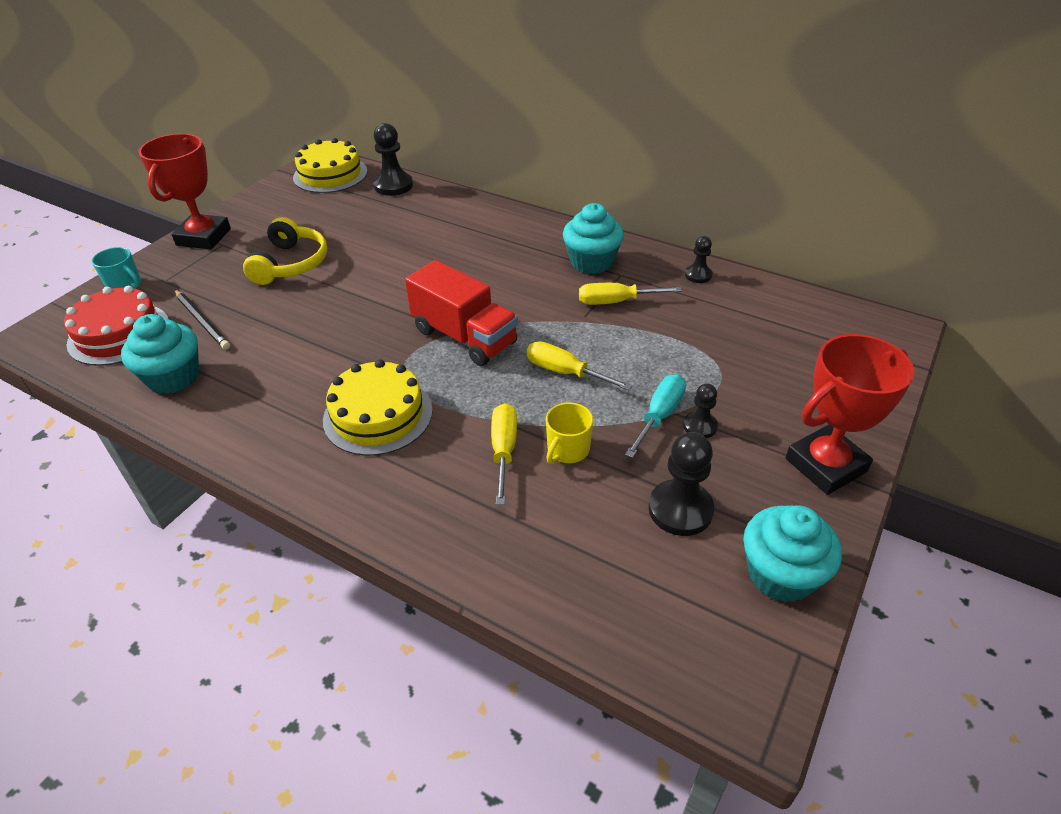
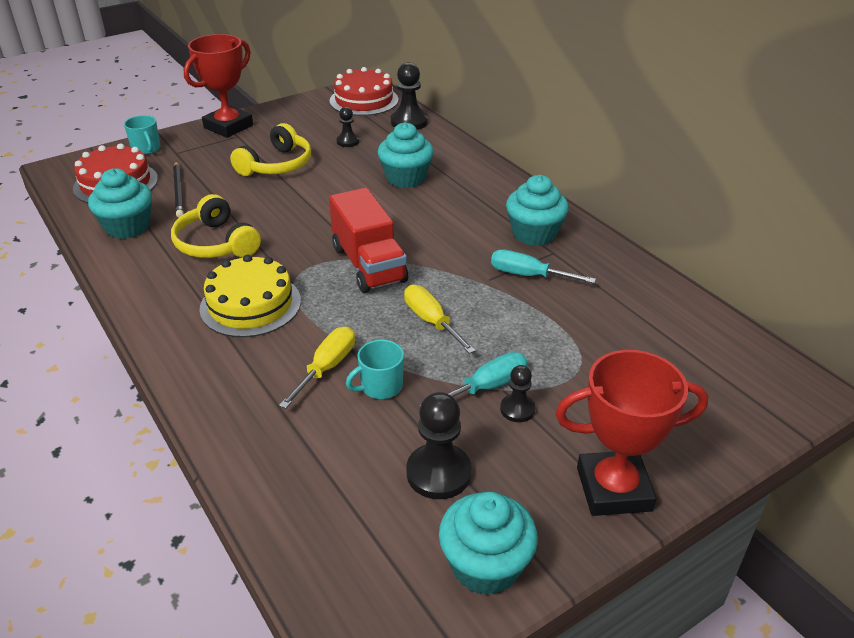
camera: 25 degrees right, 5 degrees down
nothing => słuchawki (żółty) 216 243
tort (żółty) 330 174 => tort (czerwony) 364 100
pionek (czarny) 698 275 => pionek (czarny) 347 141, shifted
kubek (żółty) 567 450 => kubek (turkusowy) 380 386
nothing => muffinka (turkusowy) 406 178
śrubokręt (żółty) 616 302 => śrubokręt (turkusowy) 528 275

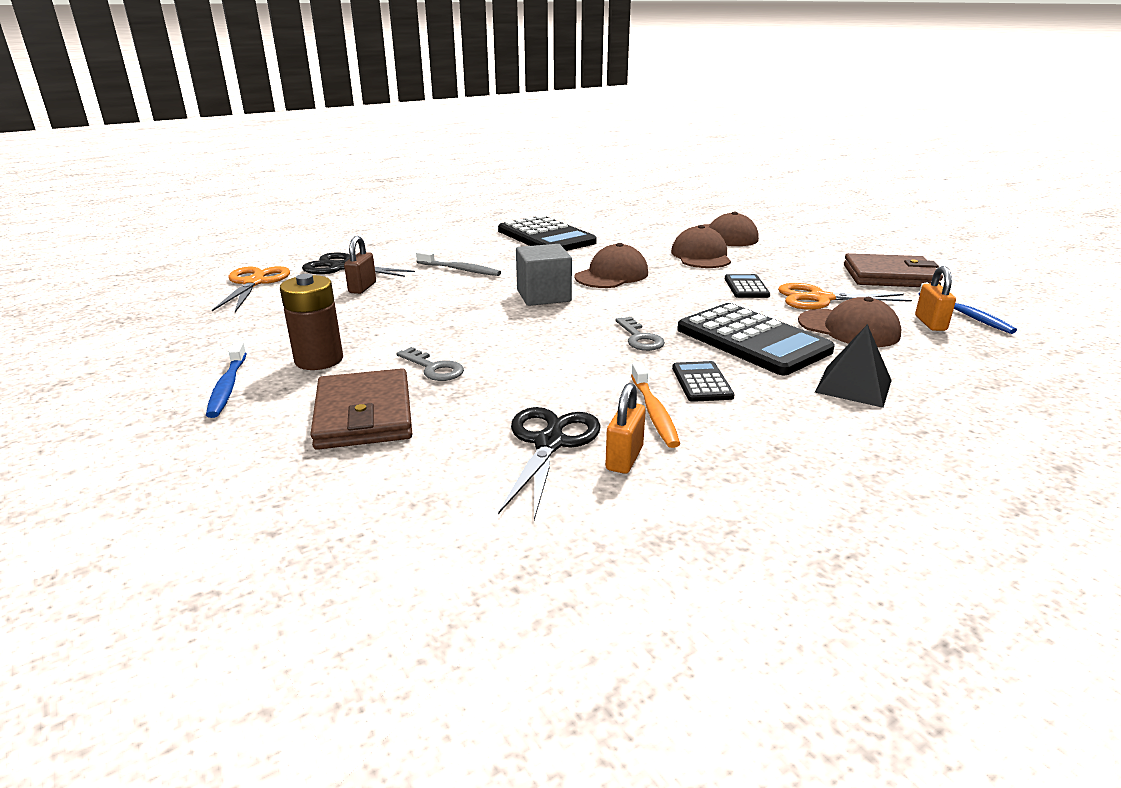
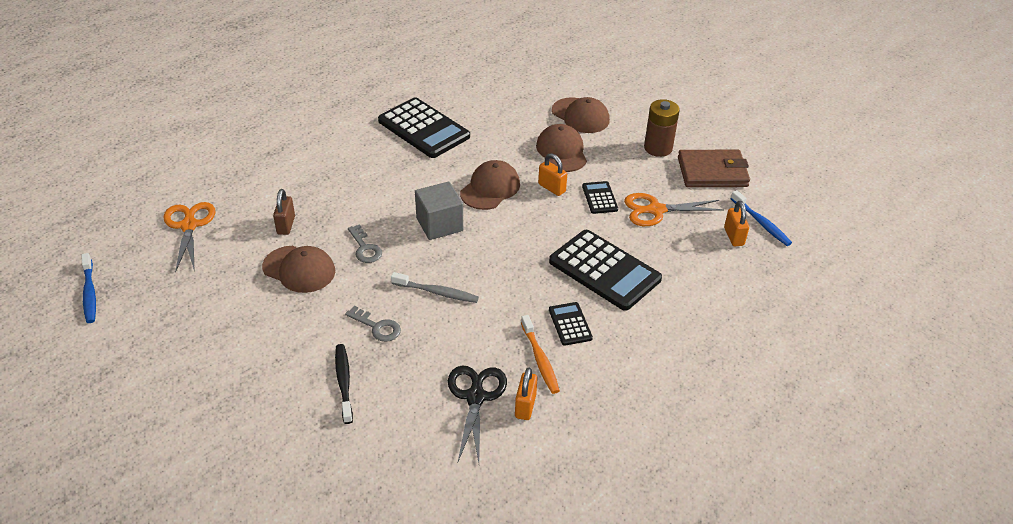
camera: 10 degrees left, 15 degrees up
szczoteczka do zębów (niebieski) 228 386 => szczoteczka do zębów (niebieski) 89 293, shifted
czapka (brązowy) 848 328 => czapka (brązowy) 299 269, shifted
portfel (brązowy) 364 415 => szczoteczka do zębów (czarny) 344 383
klucz (szary) 640 338 => klucz (szary) 365 248, shifted
szczoteczka do zębów (szary) 460 270 => szczoteczka do zębów (szary) 436 292, shifted
nothing => kłódka (pomarańczowy) 551 188
bateria (brązowy) 319 360 => bateria (brązowy) 658 148, shifted
nożyczki (czarny) 342 267 => nothing
piramida (czarny) 853 386 => nothing

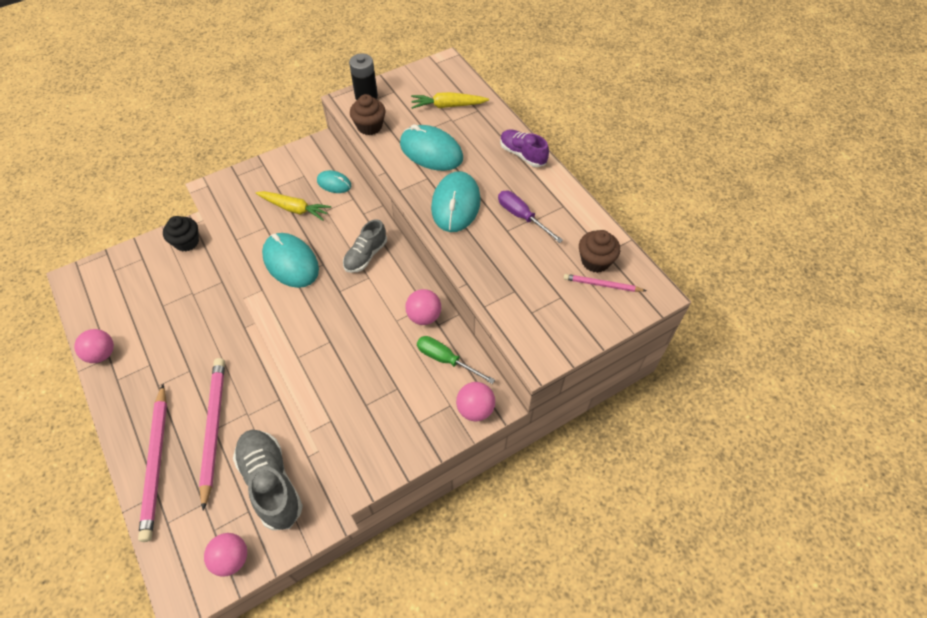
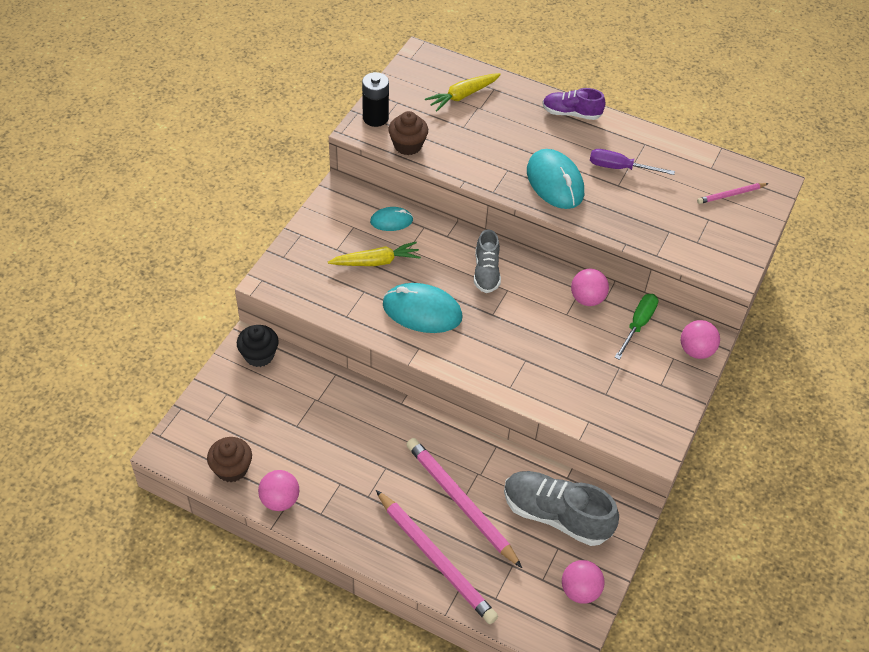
camera: 35 degrees left, 5 degrees down
muffinka (brązowy) 595 261 => muffinka (brązowy) 232 469, shifted
śrubokręt (zielony) 446 360 => śrubokręt (zielony) 638 324, 120 degrees clockwise
myszka (turkusowy) 431 151 => nothing

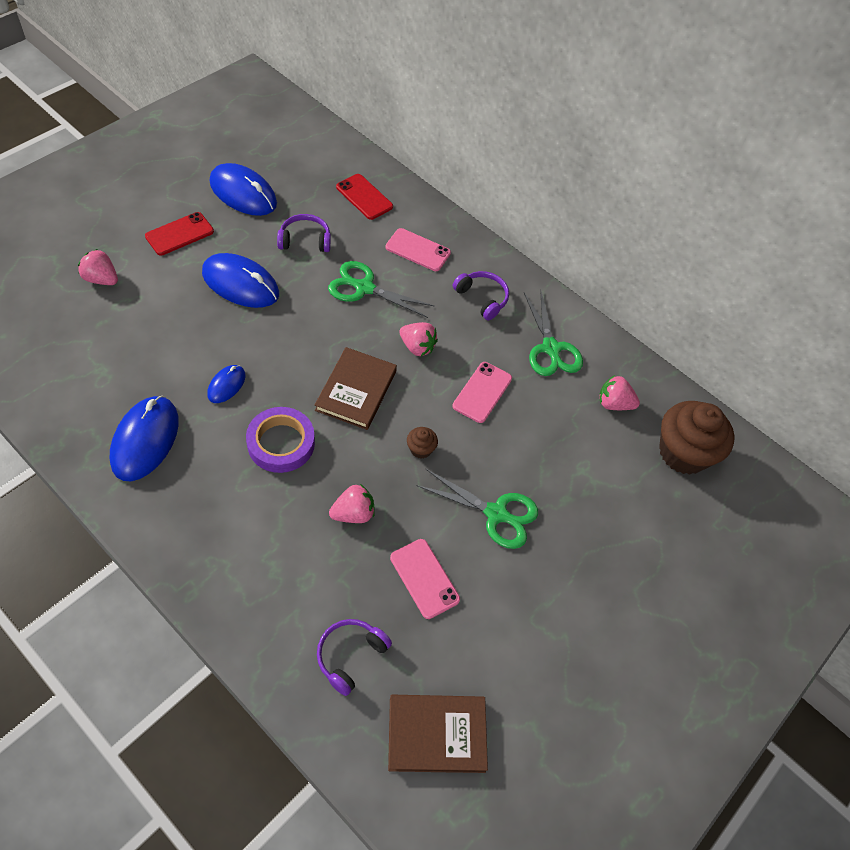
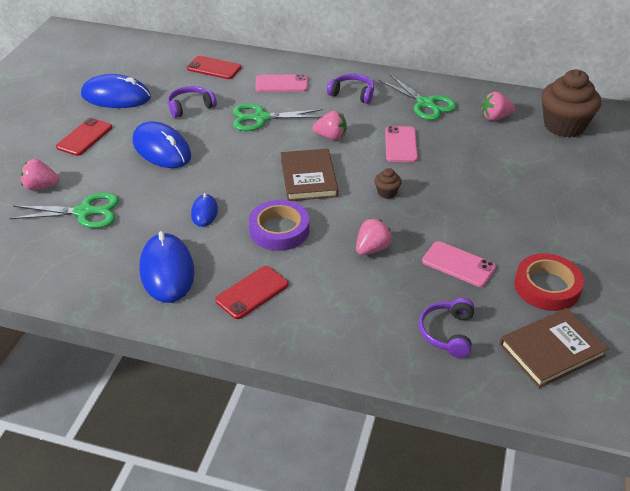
camera: 20 degrees left, 15 degrees down
nożyczki (zielony) 497 514 => nożyczki (zielony) 85 212, shifted
myszka (niebieski) 240 284 => myszka (niebieski) 161 149, 45 degrees clockwise
nothing => telefon (czerwony) 252 292
nothing => taśma klejąca (czerwony) 547 287

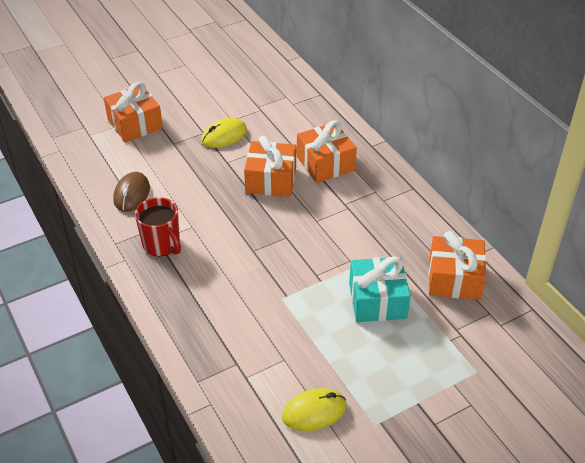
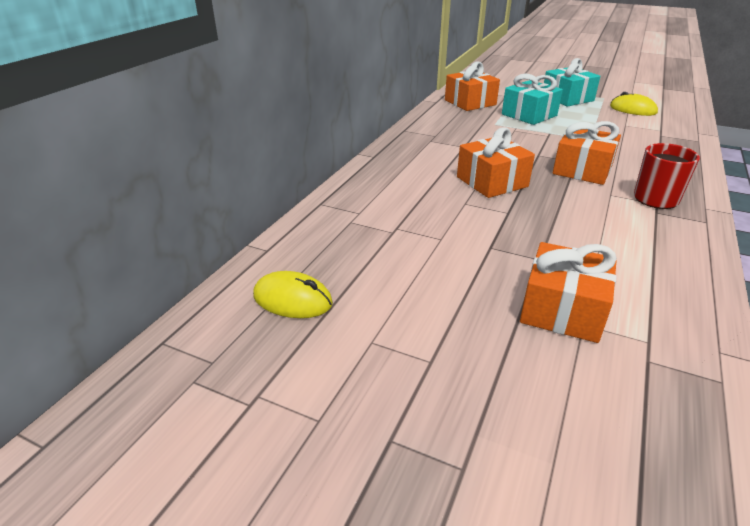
camera: 125 degrees left, 10 degrees down
myszka (żółty) 224 136 => myszka (żółty) 292 299, shifted
nothing => prezent (turkusowy) 567 98
prezent (pomarańczowy) 325 163 => prezent (pomarańczowy) 582 170, shifted
myszka (brązowy) 131 194 => nothing

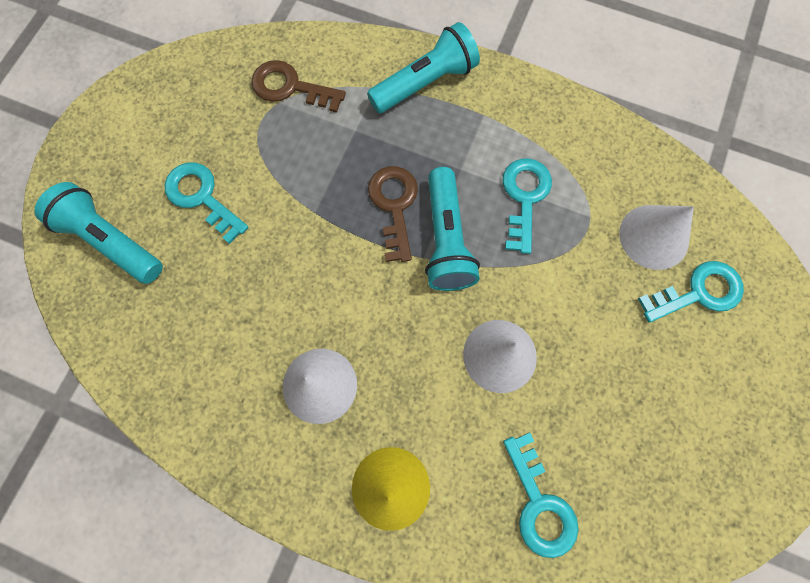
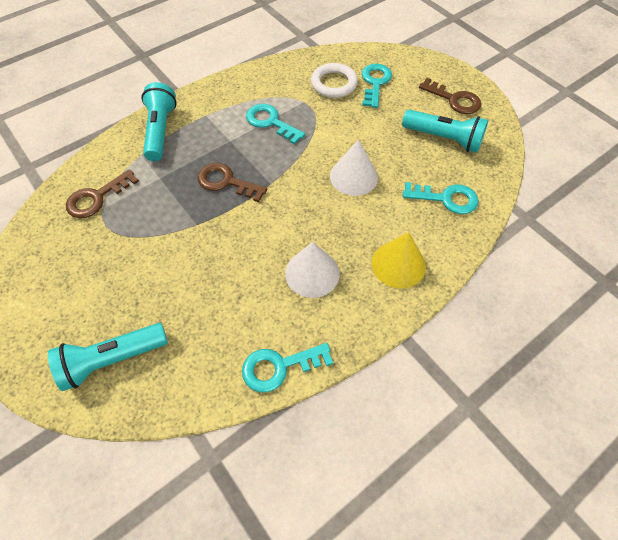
camera: 60 degrees left, 15 degrees down
klucz (turkusowy) 202 197 => klucz (turkusowy) 279 367, shifted
stożek (biały) 654 236 => pierścień (biały) 334 84
latarka (turkusowy) 446 240 => latarka (turkusowy) 444 139, shifted
nothing => klucz (brązowy) 454 100

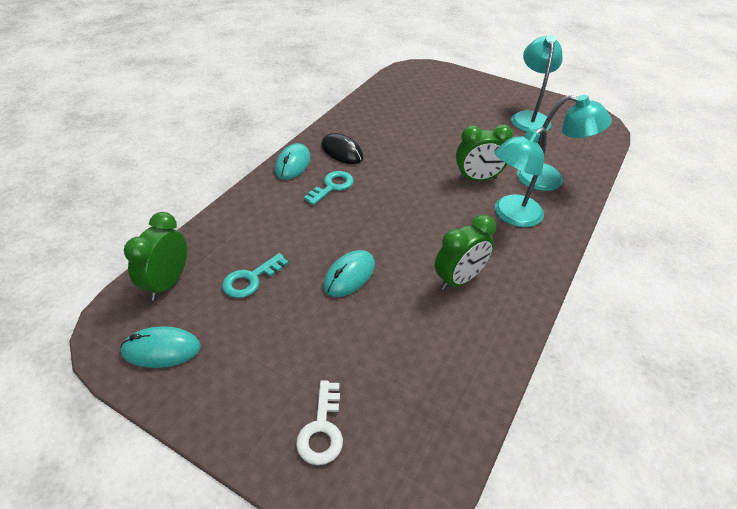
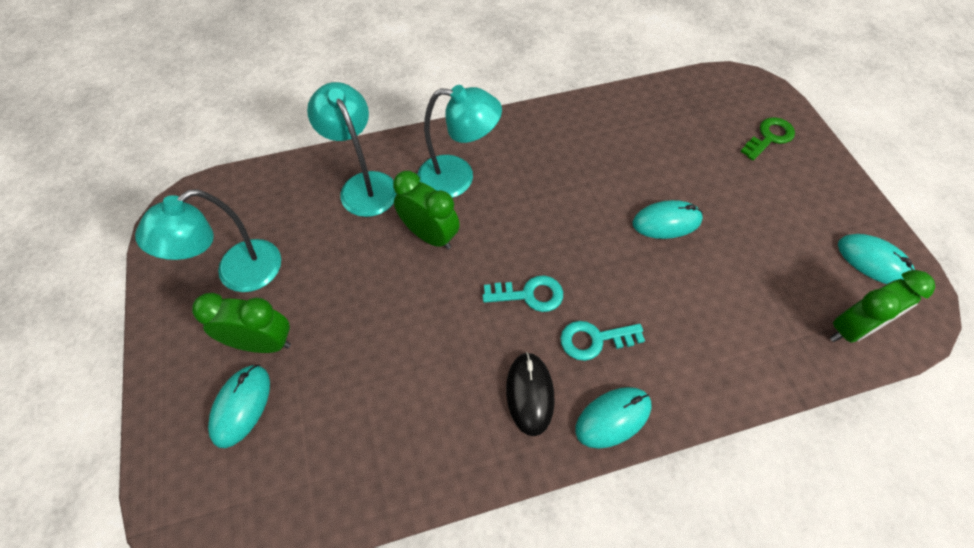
camera: 135 degrees left, 15 degrees up
budzik (zielony) 459 279 => budzik (zielony) 262 343, shifted
nothing => myszka (turkusowy) 241 406
klucz (turkusowy) 251 279 => klucz (turkusowy) 529 294, shifted
klucz (biały) 322 429 => klucz (zielony) 769 137

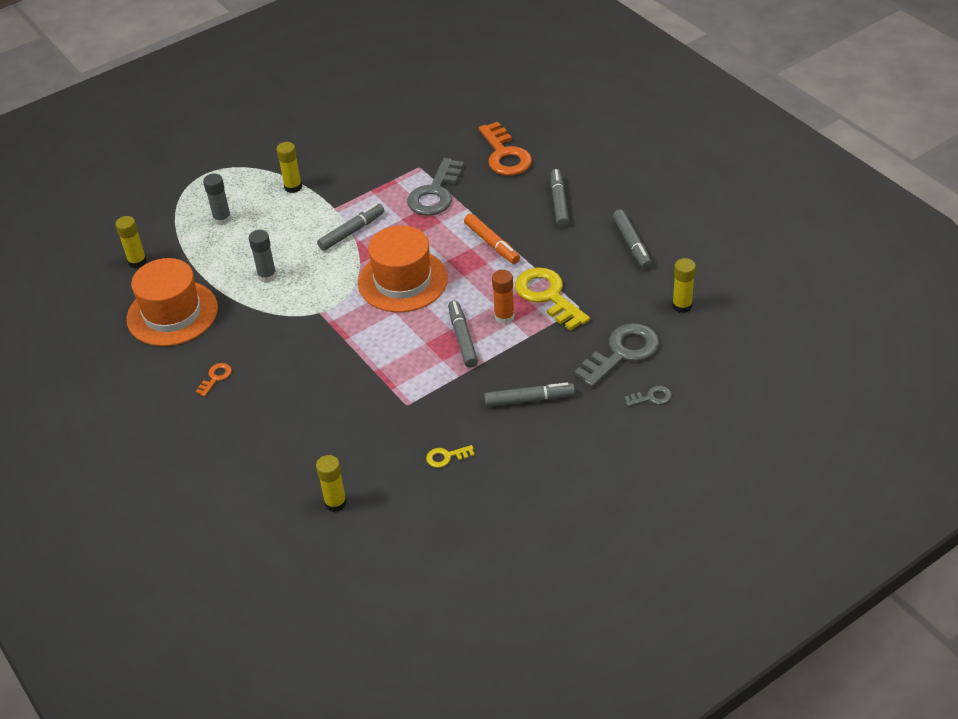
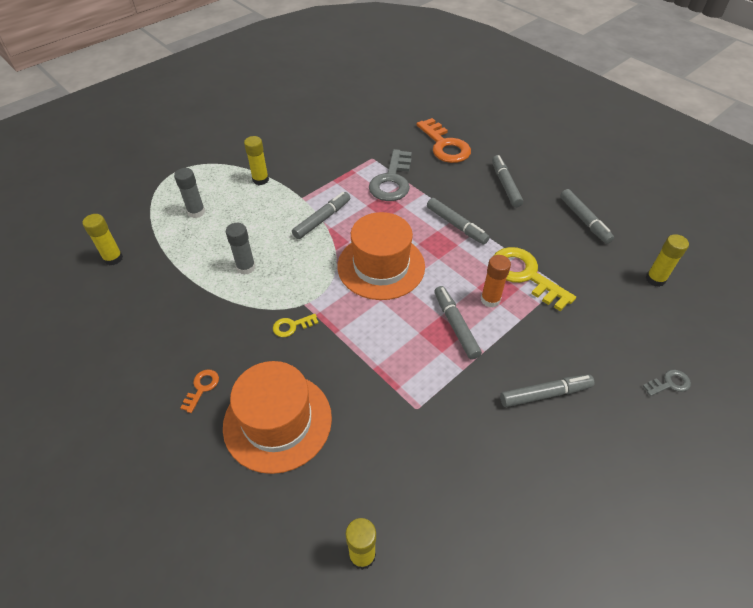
camera: 10 degrees left, 5 degrees up
kapelusz (pomarańczowy) 172 313 => kapelusz (pomarańczowy) 277 421, shifted
klucz (żółty) 446 457 => klucz (żółty) 292 326, shifted
flamaster (pomarańczowy) 492 243 => flamaster (szary) 456 225
klucz (szary) 622 353 => nothing

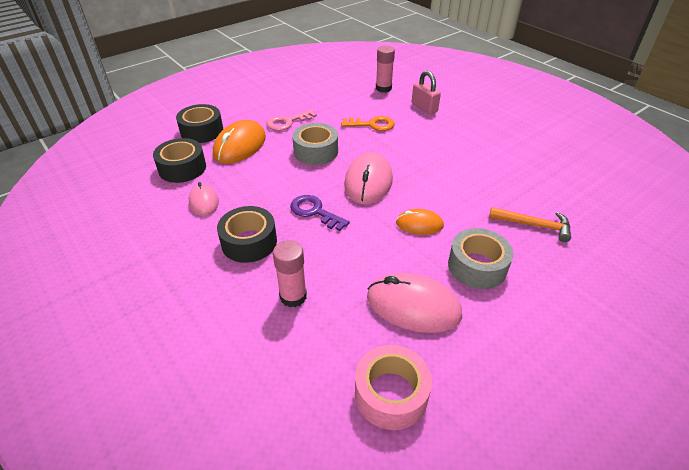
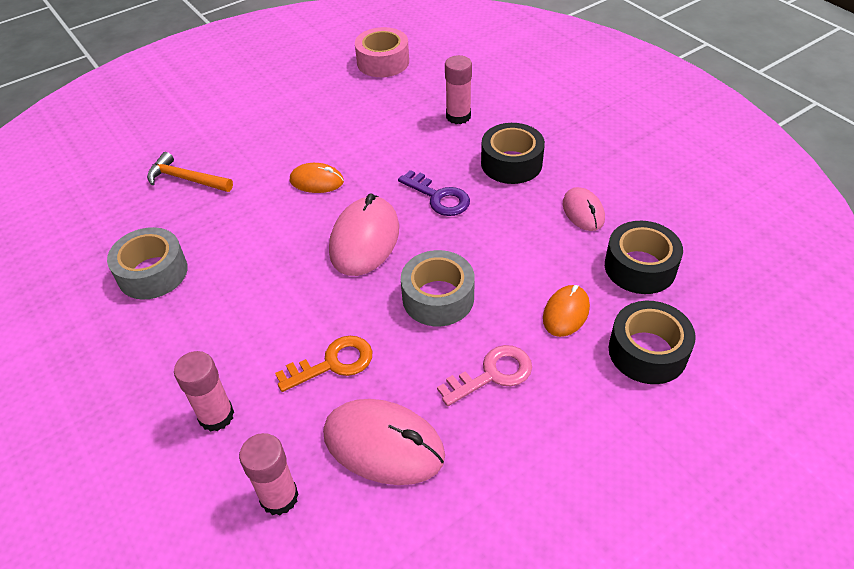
camera: 175 degrees left, 5 degrees up
taśma klejąca (szary) 477 266 => taśma klejąca (szary) 153 273, shifted
kłódka (różowy) 424 108 => klej w sztyfcie (różowy) 216 416
klucz (pomarańczowy) 372 125 => klucz (pomarańczowy) 333 363, 150 degrees clockwise
myszka (różowy) 413 306 => myszka (różowy) 384 444, shifted
myszka (pomarańczowy) 240 146 => myszka (pomarańczowy) 566 313, x0.58

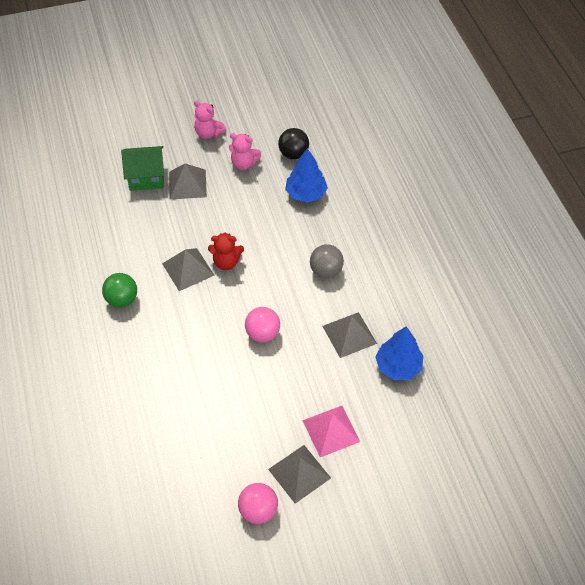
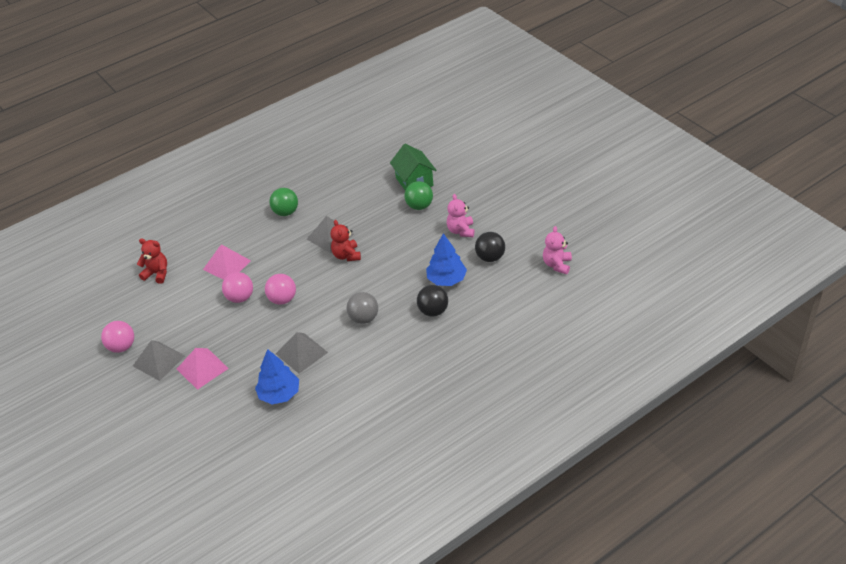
camera: 75 degrees right, 10 degrees down
nothing => miś (czerwony) 157 274
nothing => piramida (różowy) 227 265
nothing => piłka (różowy) 240 298
piramida (szary) 187 184 => piłka (zielony) 419 206
nothing => piłka (czarny) 433 311
miś (różowy) 208 133 => miś (różowy) 557 265, shifted

